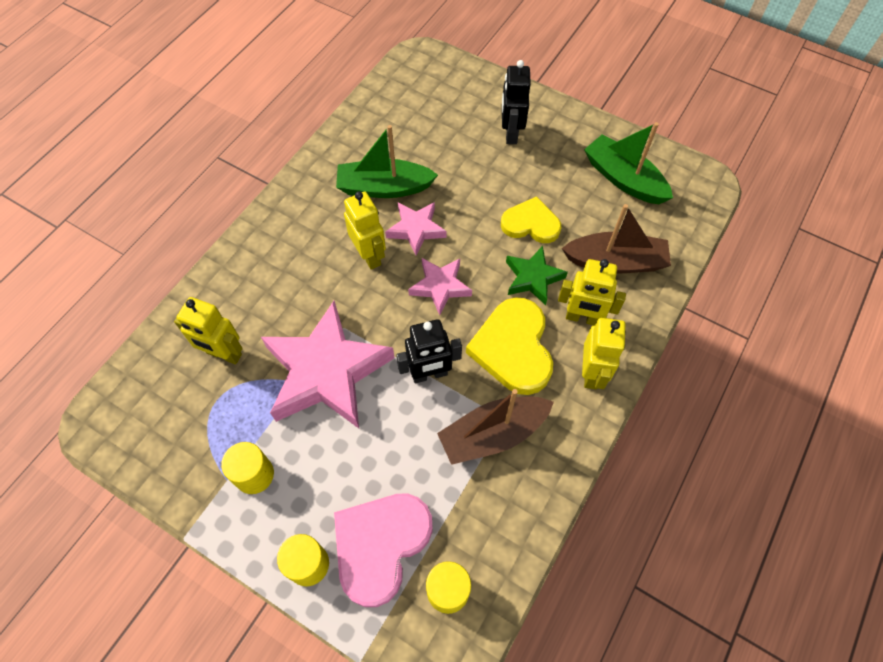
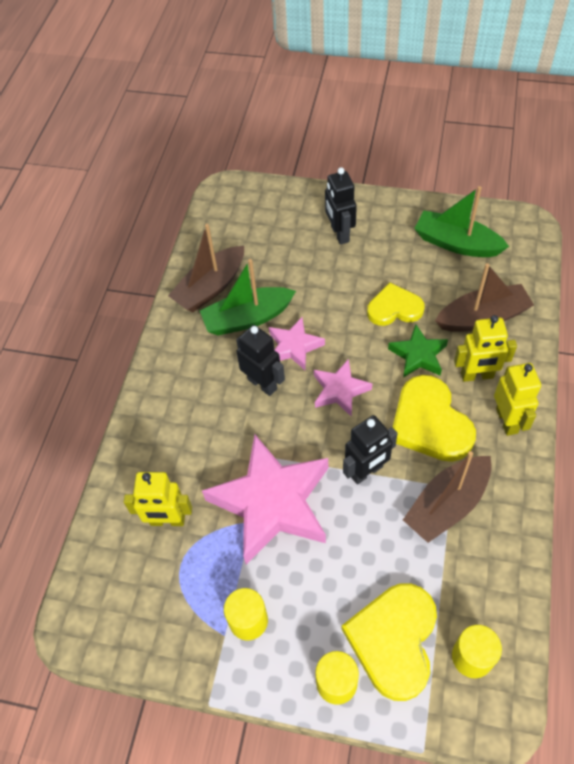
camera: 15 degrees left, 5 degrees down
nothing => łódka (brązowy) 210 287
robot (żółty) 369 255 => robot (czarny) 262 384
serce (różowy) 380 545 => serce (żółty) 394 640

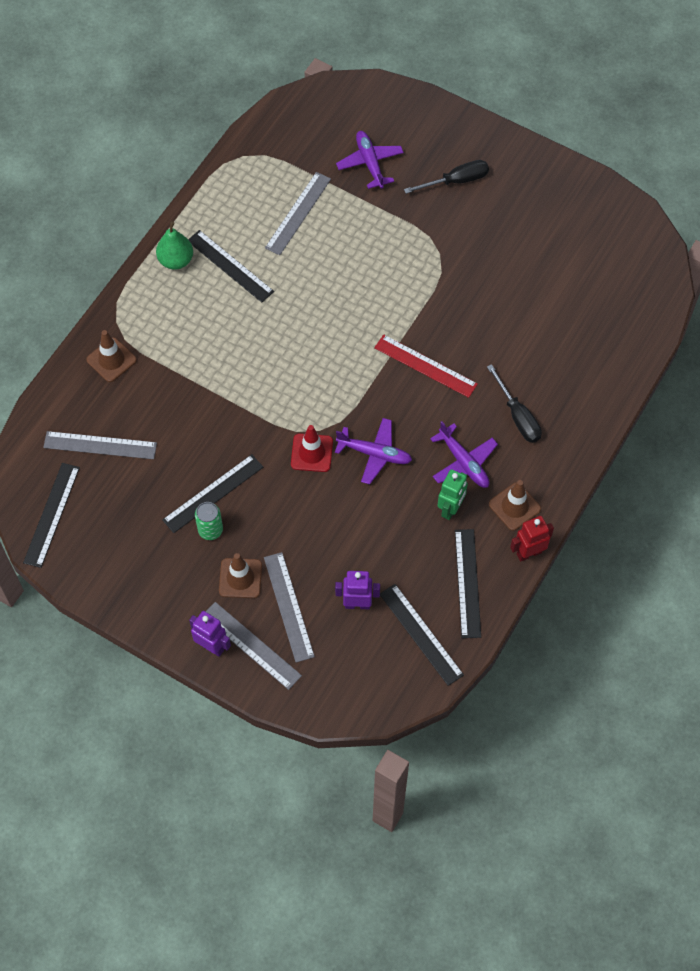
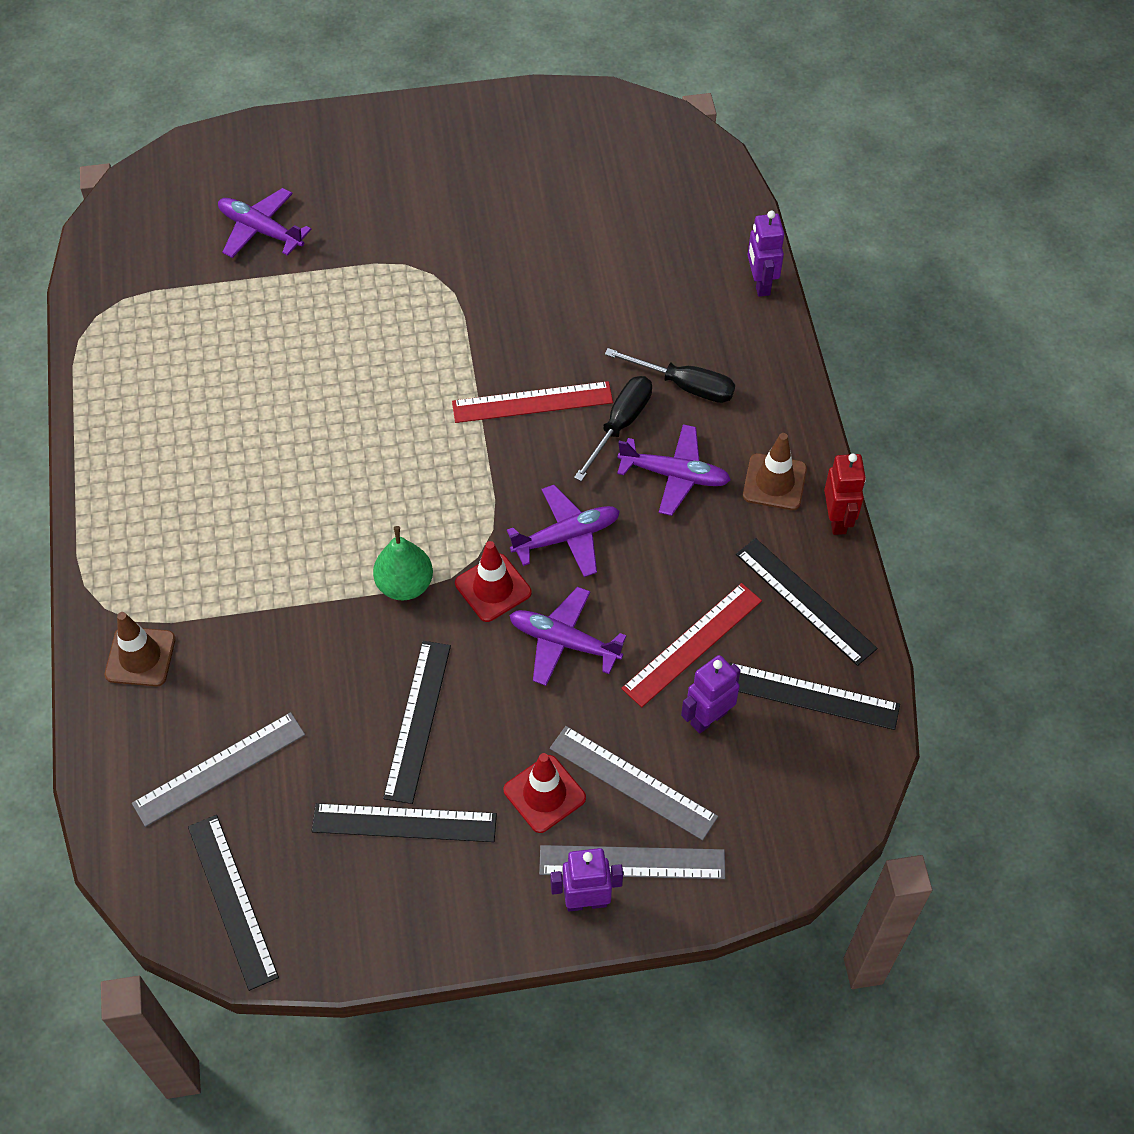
camera: 40 degrees left, 5 degrees down
linijka (czarny) 230 266 => linijka (czarny) 404 823, shifted
gruszka (zielony) 176 260 => gruszka (zielony) 405 584, shifted
pachołek (brązowy) 240 578 => pachołek (czerwony) 544 794
nothing => samolot (fioletowy) 563 642
śrubokręt (czarny) 456 181 => śrubokręt (czarny) 620 425, shifted
nothing => linijka (czerwony) 692 644
nothing => robot (fioletowy) 760 284
robot (czerwony) 529 553 => robot (czerwony) 837 519, 150 degrees clockwise
puszka (zielony) 210 530 => nothing
linijka (szary) 298 213 => nothing
robot (zielony) 450 509 => nothing

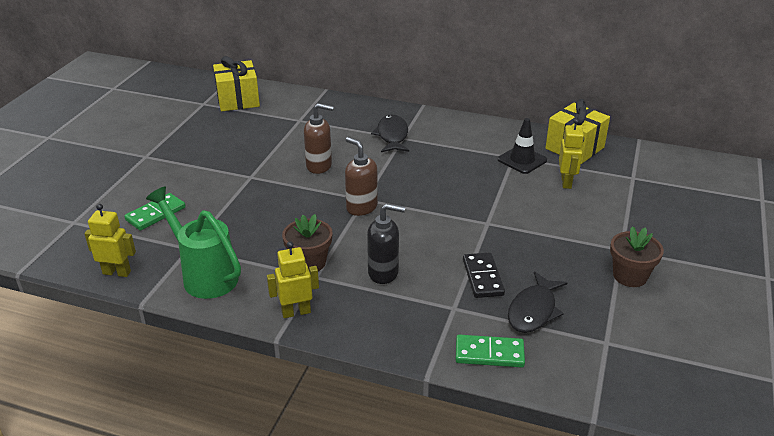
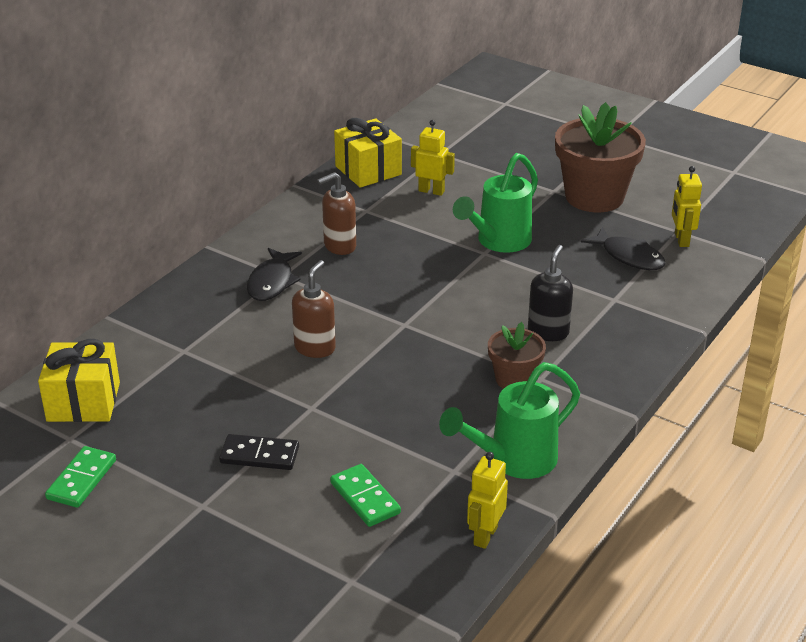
camera: 75 degrees left, 0 degrees up
kostka domina (zielony) 489 354 => kostka domina (zielony) 82 479, shifted
kostka domina (czarny) 482 277 => kostka domina (czarny) 259 455, shifted
ryba (czarny) 392 136 => ryba (czarny) 272 282, 90 degrees counterclockwise
dozownik mydła (brązowy) 361 207 => dozownik mydła (brązowy) 339 246, shifted
nothing => konewka (zielony) 498 242
doniczka (brązowy) 630 276 => doniczka (brązowy) 594 197, x1.85
robot (żółty) 296 312 => robot (żółty) 681 240, shifted
pachołek (czarny) 522 160 => nothing

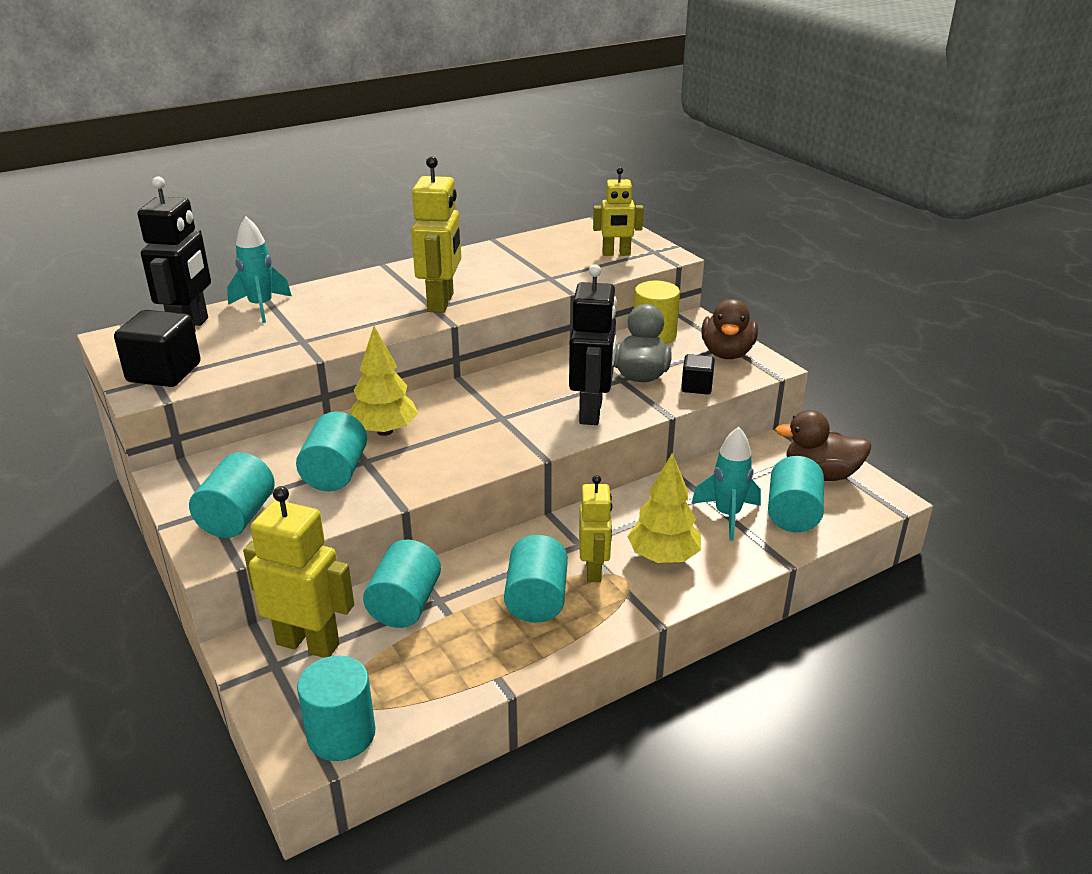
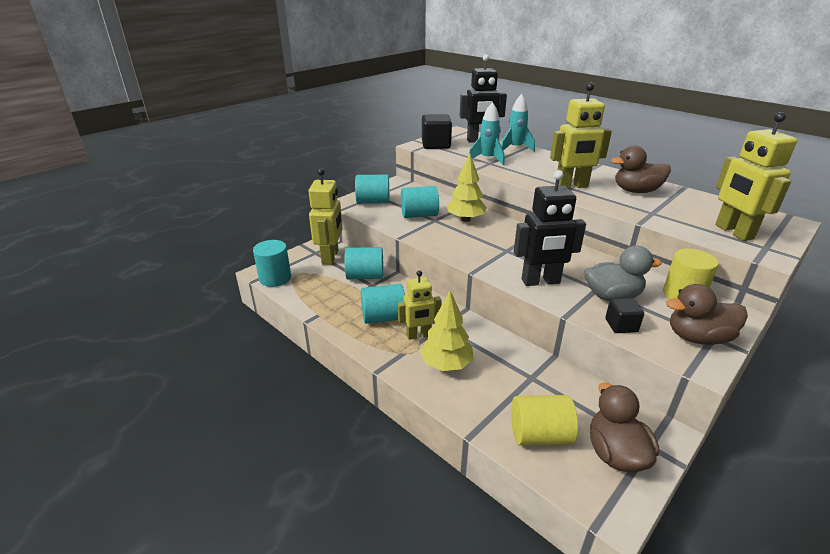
camera: 75 degrees right, 0 degrees up
rakieta (turkusowy) 727 515 => rakieta (turkusowy) 487 159, shifted
walec (turkusowy) 792 514 => walec (żółty) 539 435
nothing => kaczka (brązowy) 636 191
robot (żółty) 616 254 => robot (żółty) 733 232, x1.53

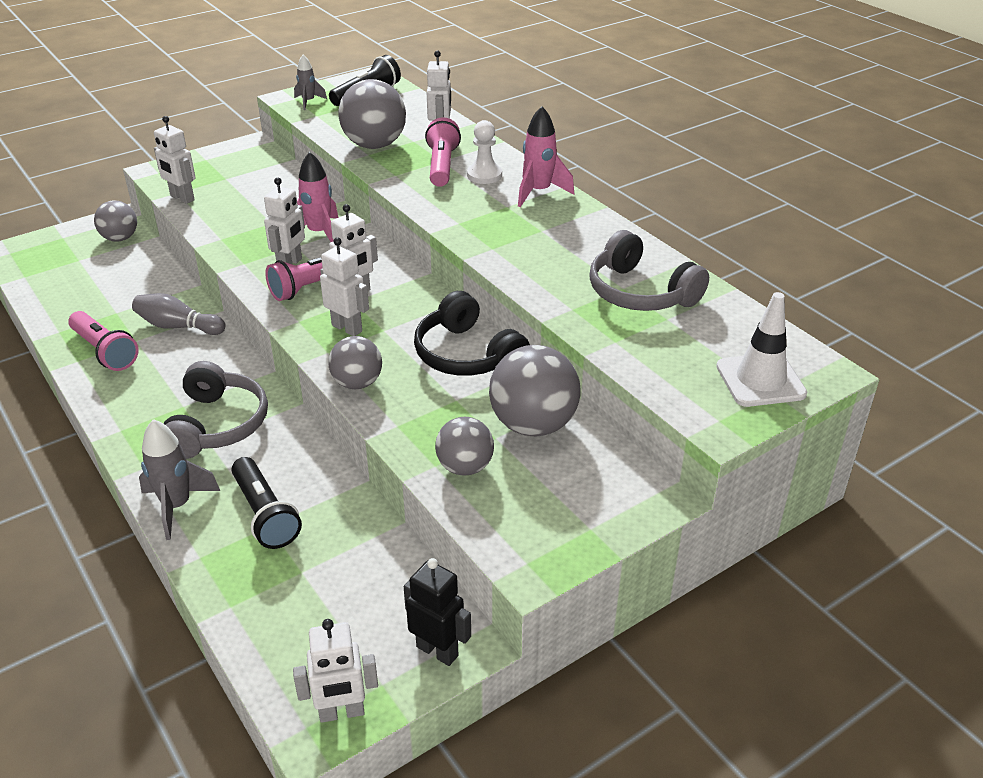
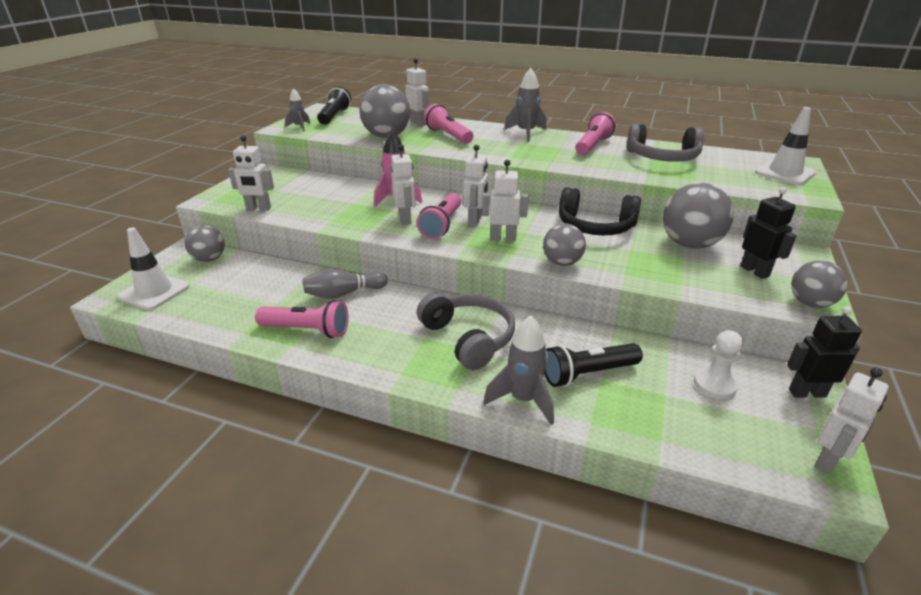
camera: 35 degrees left, 5 degrees down
nothing => pachołek (biały) 154 292
rakieta (różowy) 539 192 => rakieta (szary) 526 133
latarka (czarny) 265 514 => latarka (czarny) 588 374, 135 degrees clockwise
nothing => latarka (różowy) 593 145
pionek (biały) 484 175 => pionek (biały) 714 385, shifted
nothing => robot (czarny) 754 271
piłka (szary) 465 467 => piłka (szary) 810 303, shifted

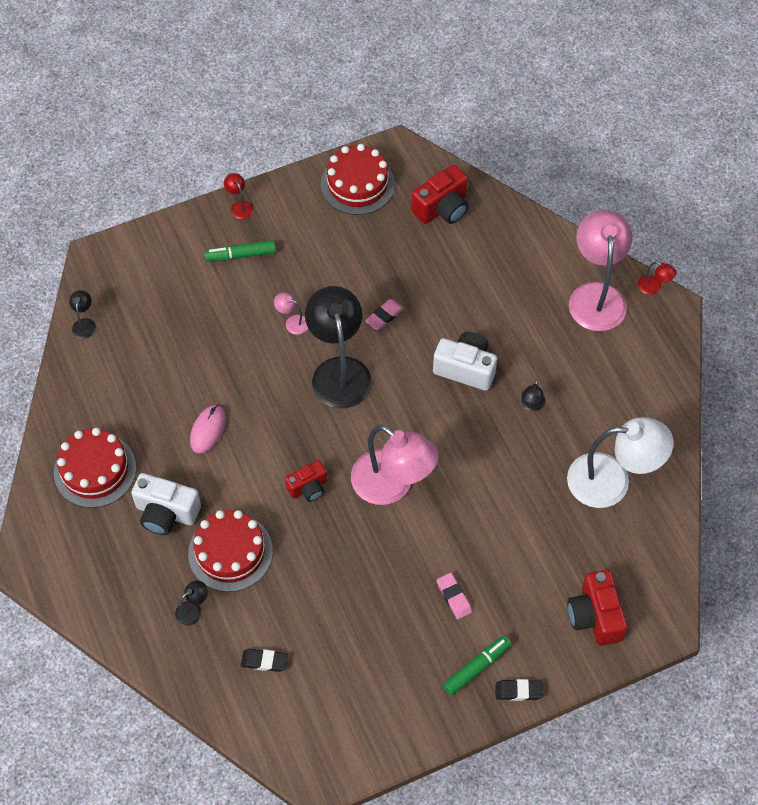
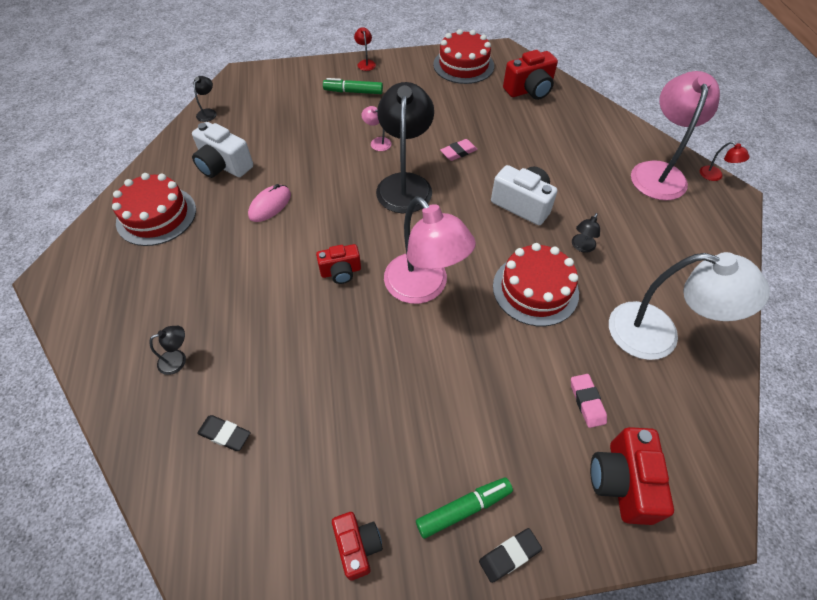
camera: 15 degrees right, 5 degrees down
aparat fotograficzny (biały) 166 513 => aparat fotograficzny (biały) 224 166, shifted
nothing => aparat fotograficzny (czerwony) 358 546
gumka do mazania (czarny) 518 691 => gumka do mazania (czarny) 509 555, 45 degrees counterclockwise
tort (czerwony) 230 552 => tort (czerwony) 535 289, shifted
gumka do mazania (różowy) 454 597 => gumka do mazania (różowy) 587 402, shifted

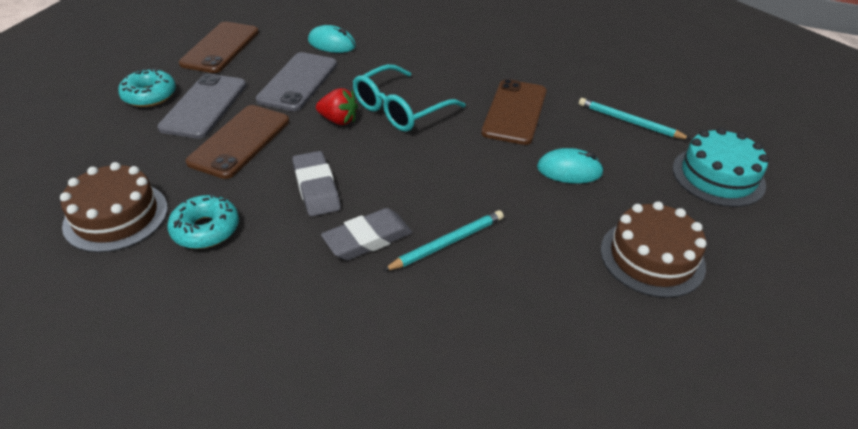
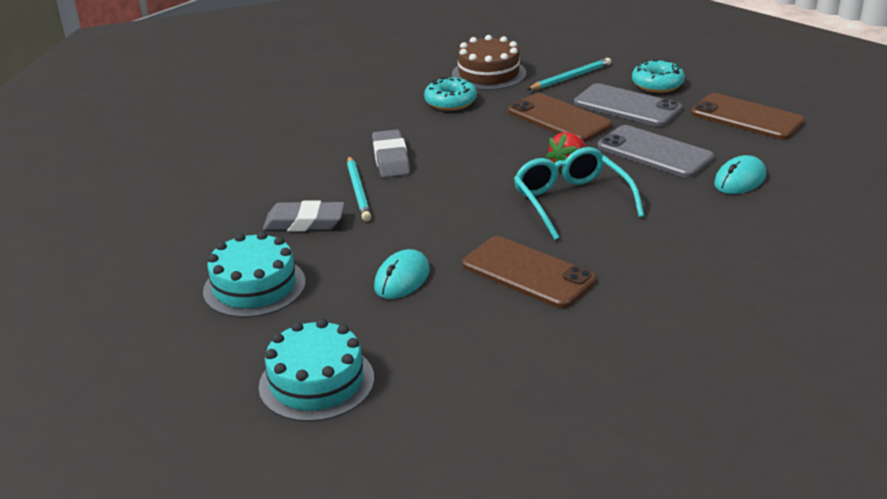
camera: 115 degrees right, 10 degrees down
tort (brązowy) 652 257 => tort (turkusowy) 254 286
gumka do mazania (szary) 316 188 => gumka do mazania (szary) 304 222, shifted
ołówek (turkusowy) 629 122 => ołówek (turkusowy) 570 77, shifted

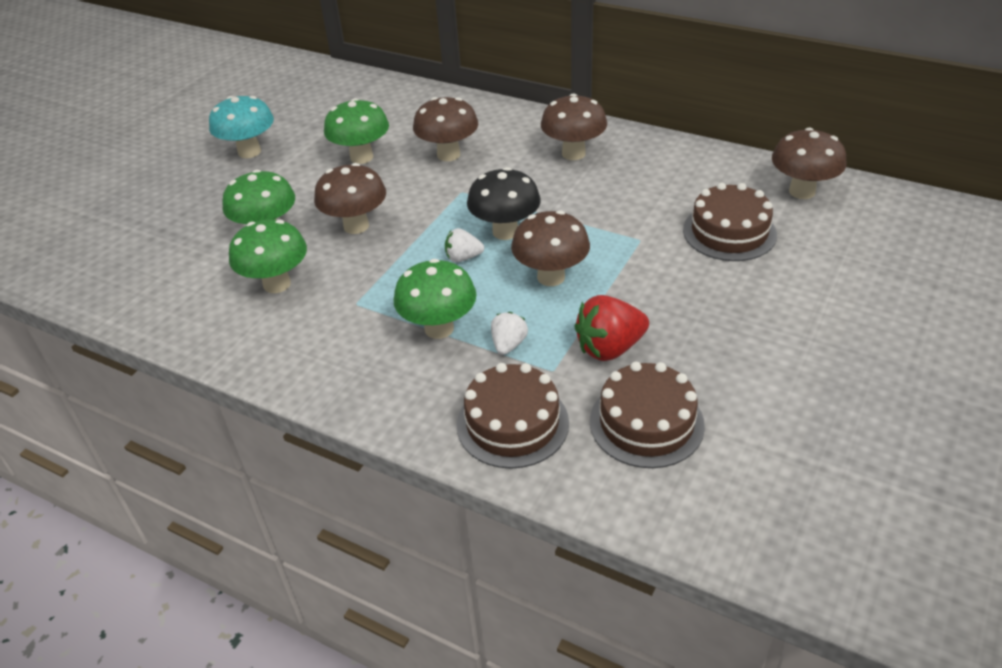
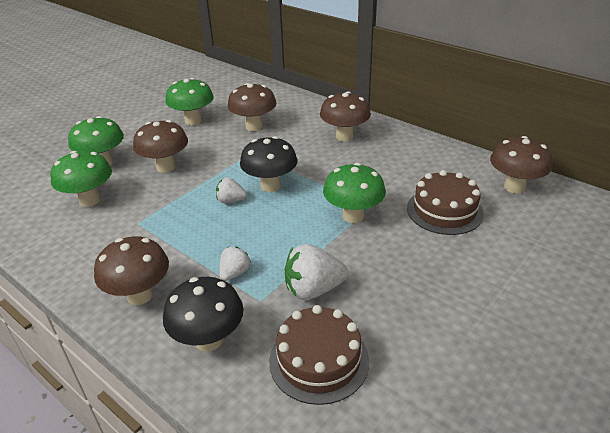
camera: 10 degrees right, 5 degrees down
grzyb (brązowy) 551 277 => grzyb (brązowy) 140 295, shifted
tort (brązowy) 512 423 => grzyb (czarny) 209 340
truskawka (czerwony) 610 348 => truskawka (biały) 313 289
grzyb (zielony) 439 328 => grzyb (zielony) 353 216, shifted
grzyb (turkusowy) 249 152 => nothing

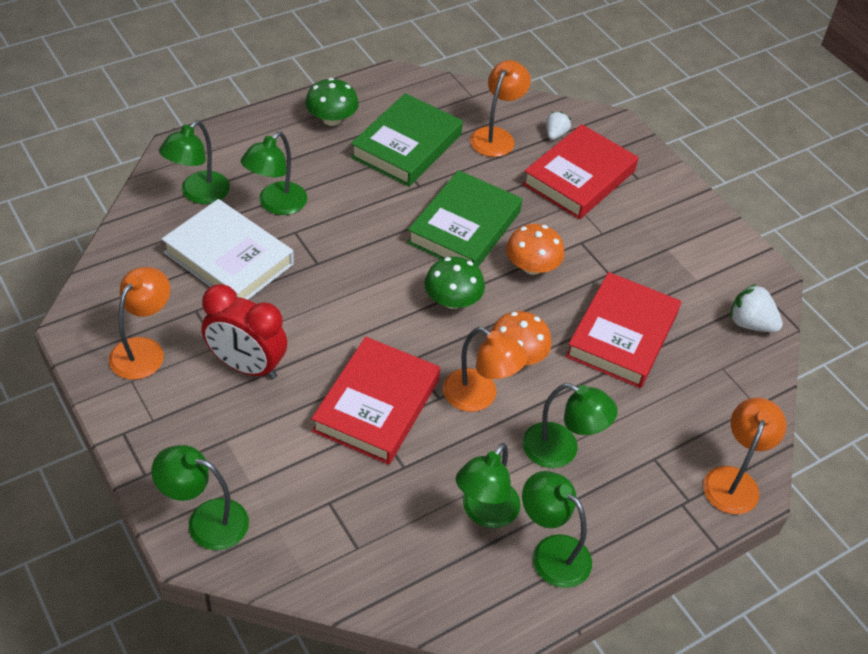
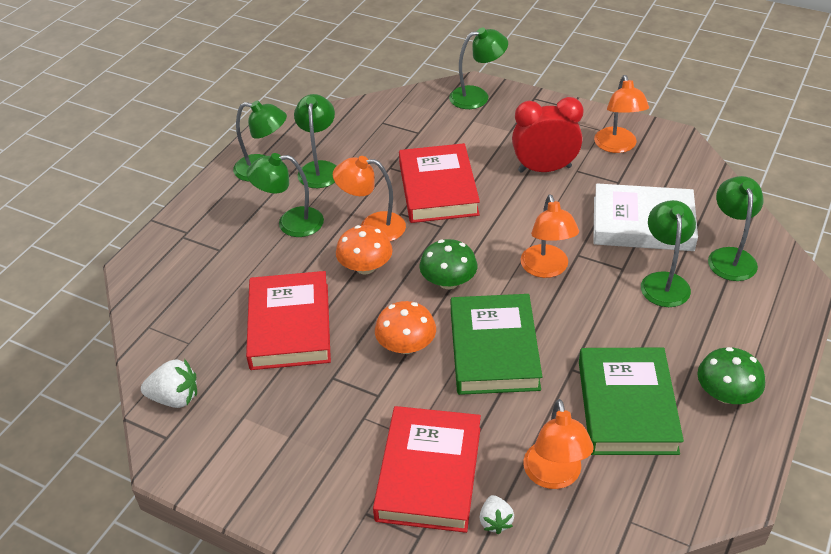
camera: 155 degrees right, 5 degrees down
lampka (pomarańczowy) 733 480 => lampka (pomarańczowy) 546 269, shifted

